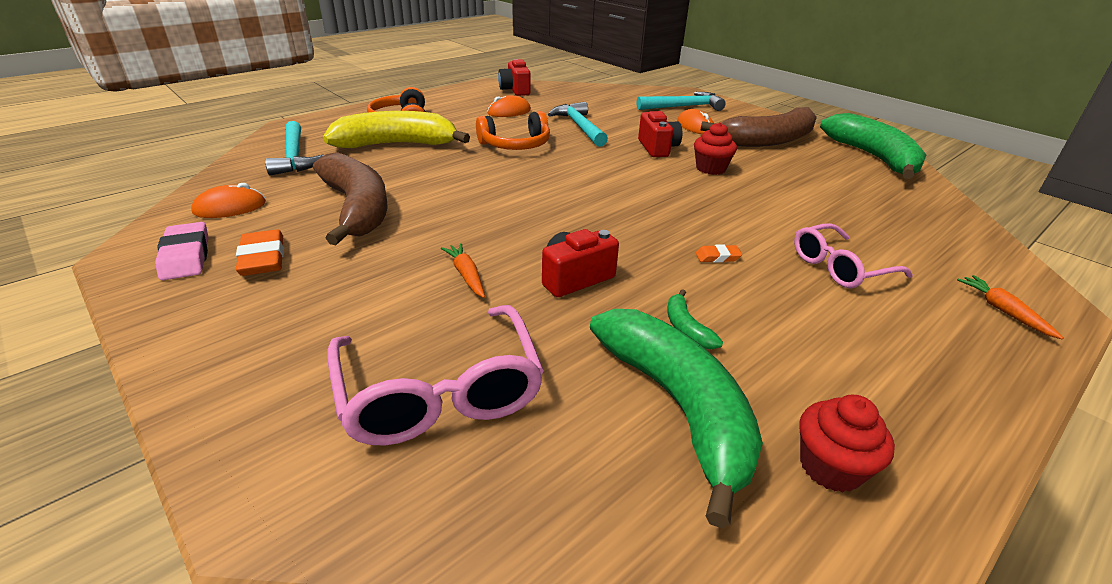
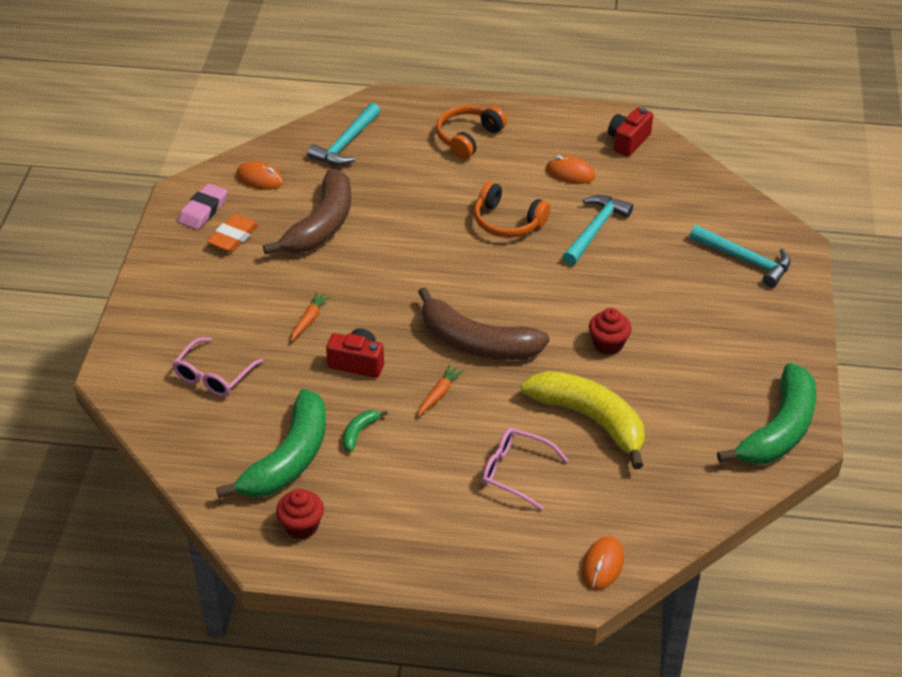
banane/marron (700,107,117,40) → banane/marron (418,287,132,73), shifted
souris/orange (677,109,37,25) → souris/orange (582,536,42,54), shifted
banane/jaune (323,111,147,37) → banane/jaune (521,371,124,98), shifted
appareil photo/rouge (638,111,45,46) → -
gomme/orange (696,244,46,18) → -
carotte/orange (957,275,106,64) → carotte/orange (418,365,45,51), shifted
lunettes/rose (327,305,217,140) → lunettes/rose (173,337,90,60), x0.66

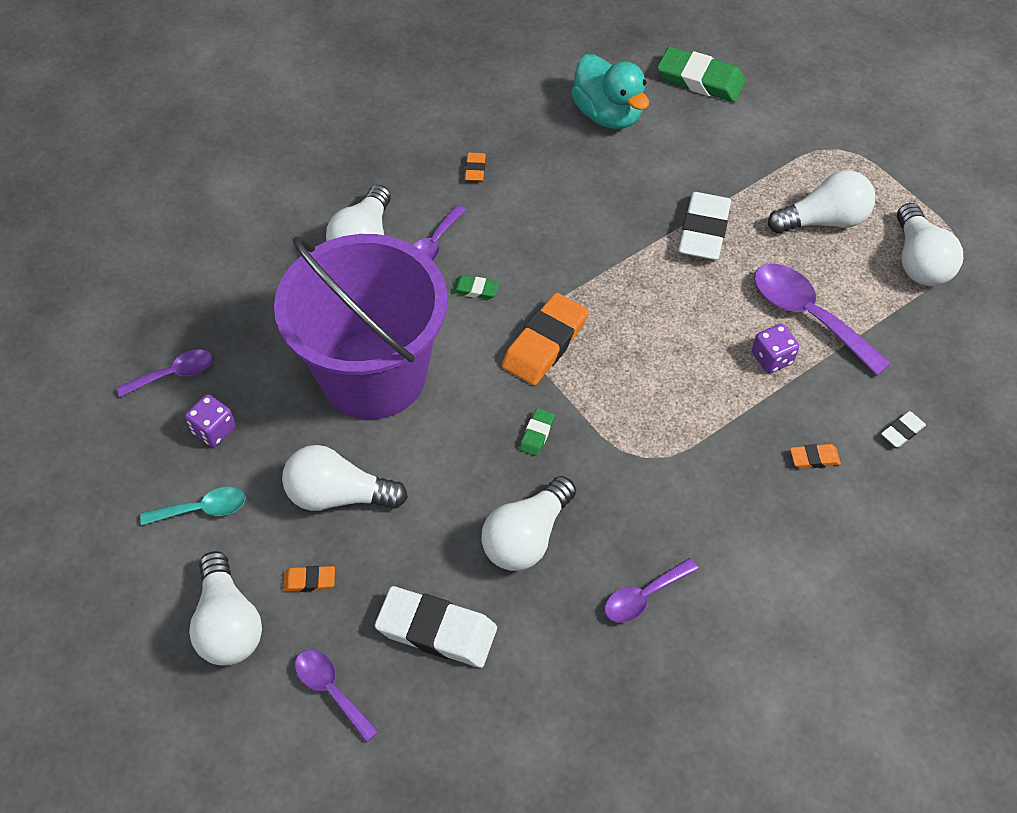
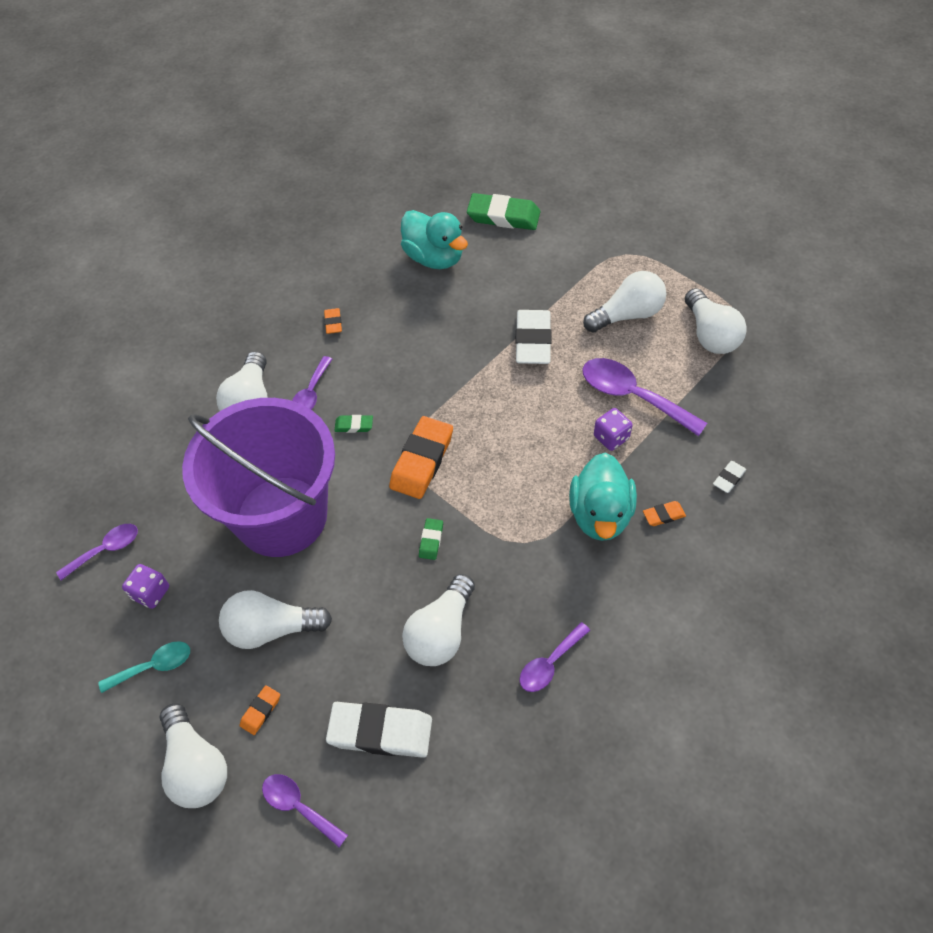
gomme/orange (283,566,52,26) → gomme/orange (240,685,40,50), 45 degrees counterclockwise
- → canard/turquoise (569,453,68,88)

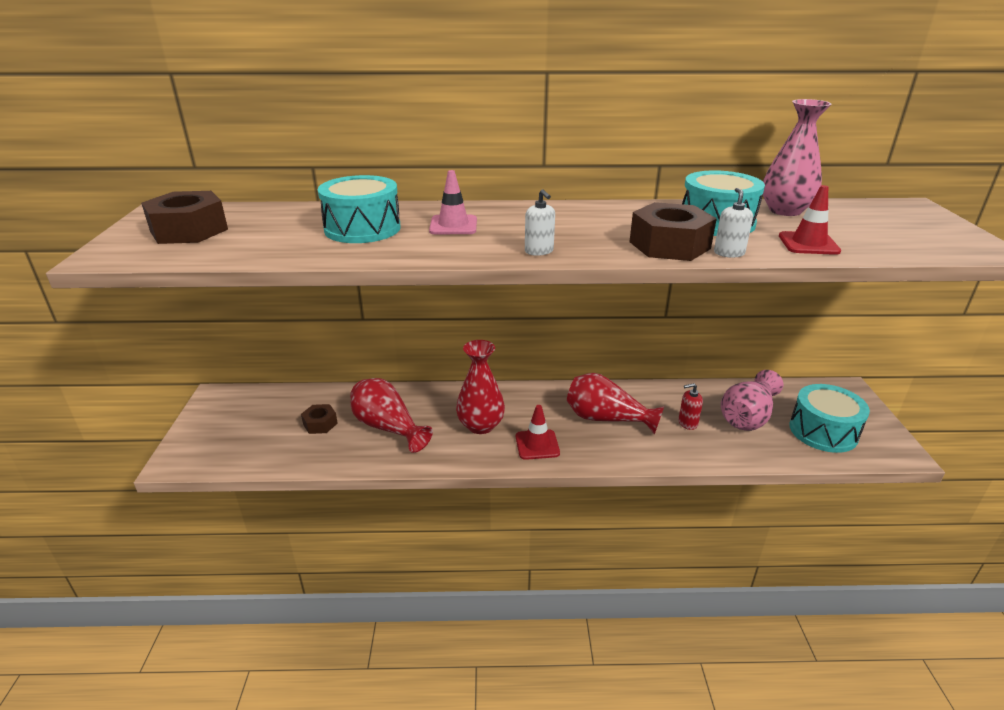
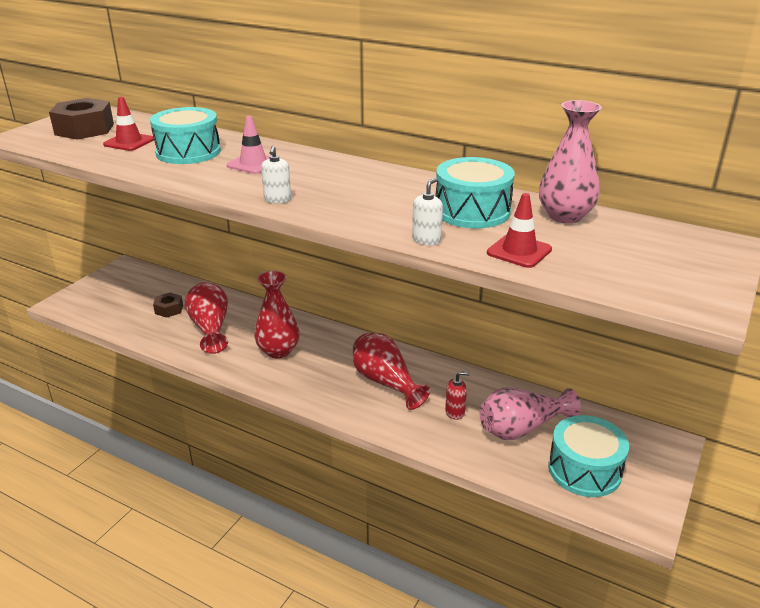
écrou/marron (630,202,87,59) → -
distributeur de savon/rouge (678,383,25,47) → distributeur de savon/rouge (445,372,25,48), 150 degrees clockwise
cône de chantier/rouge (516,405,44,55) → cône de chantier/rouge (103,97,51,54), shifted

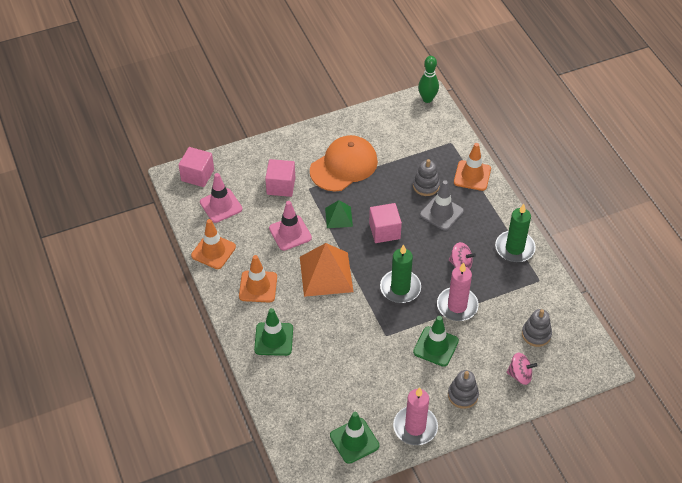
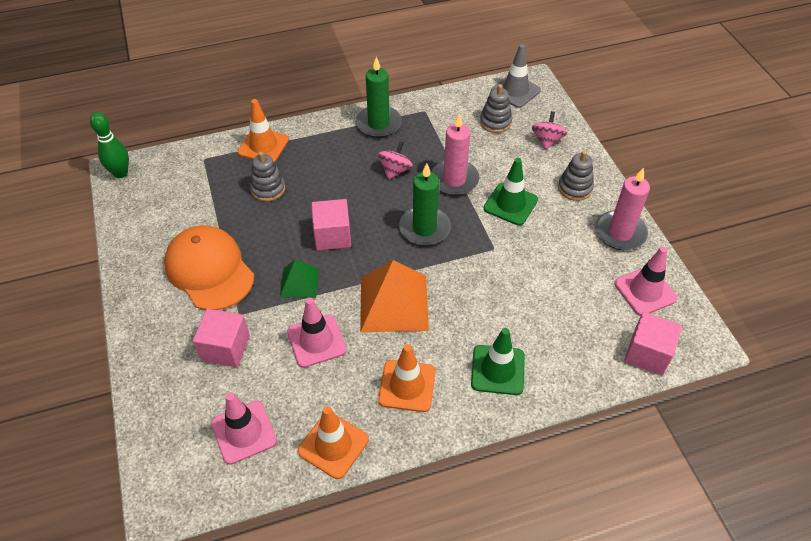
cube/rose (179,147,35,40) → cube/rose (624,312,58,63), shifted
cône de chantier/gris (420,180,44,51) → cône de chantier/gris (491,44,50,64), shifted
cône de chantier/vert (330,412,49,52) → cône de chantier/rose (614,247,63,69)

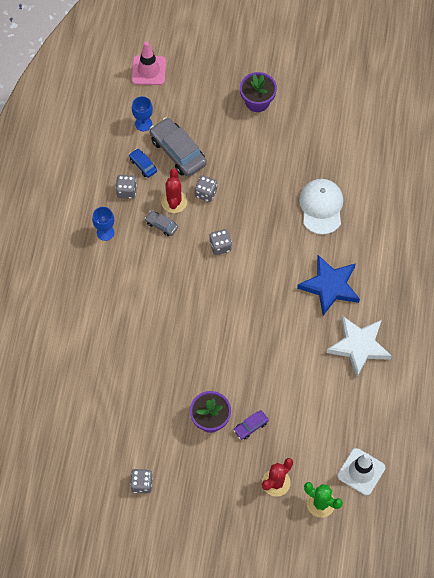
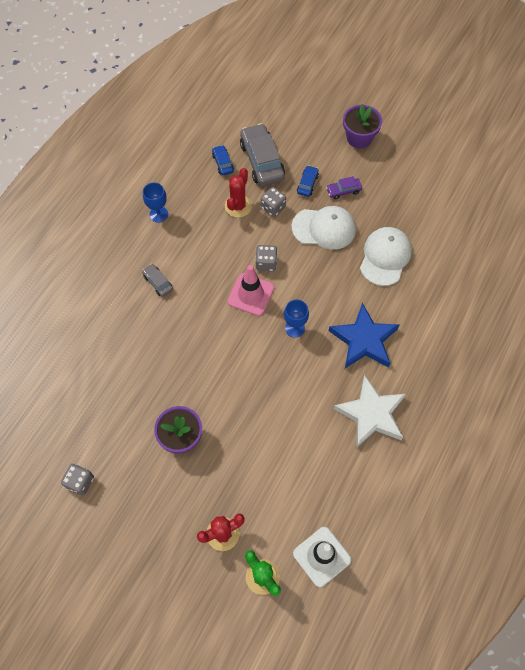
cône de chantier/rose (132,41,34,44) → cône de chantier/rose (227,265,48,51), shifted
verre à pied/bleu (132,96,21,35) → verre à pied/bleu (284,299,25,39), shifted
dé/gris (116,175,21,24) → -
voiture/gris (145,211,33,25) → voiture/gris (142,264,31,33), shifted
voiture/violet (233,410,36,30) → voiture/violet (326,176,36,23), shifted
- → voiture/bleu (297,165,22,32)
- → casquette/blanc (292,206,64,44)

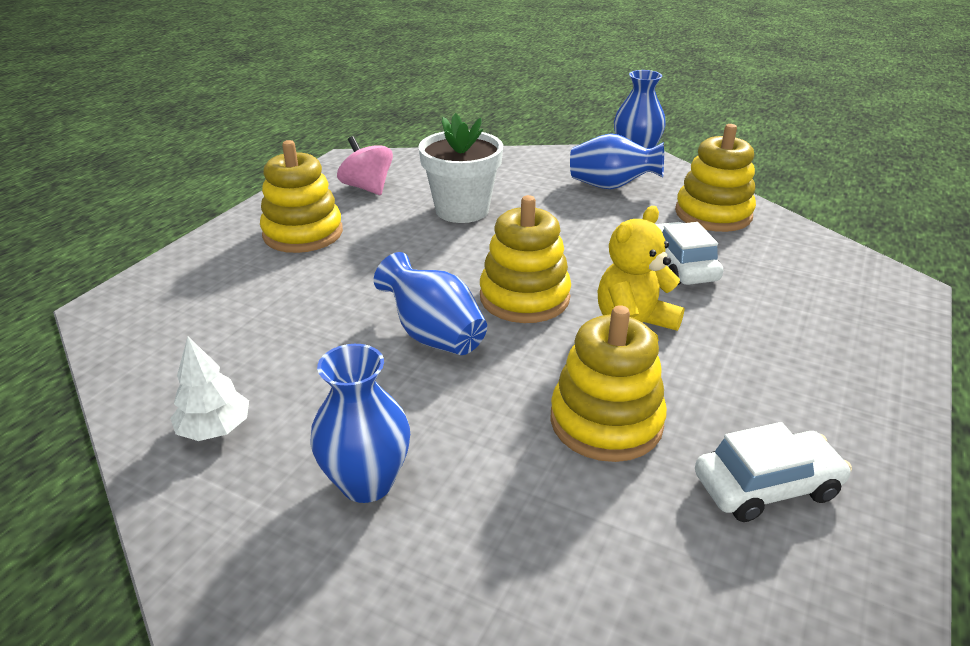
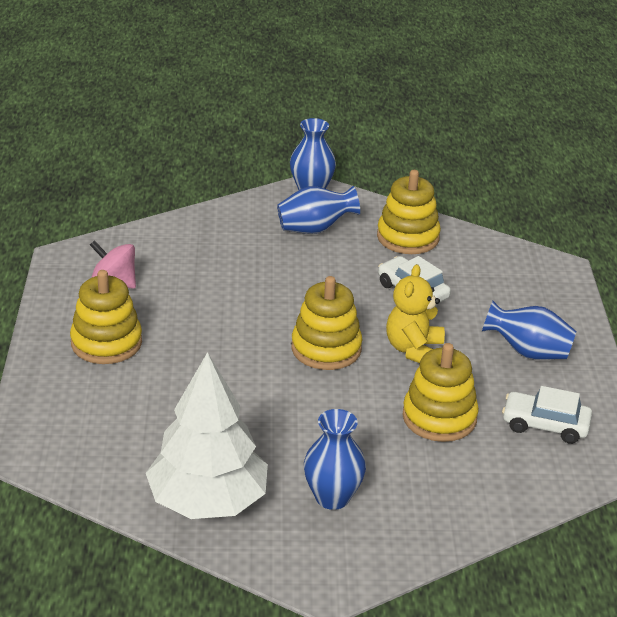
pot de fleurs/blanc (418,113,85,110) → -
vase/bleu (374,252,113,103) → vase/bleu (482,301,94,59), shifted
arbre/blanc (170,337,79,104) → arbre/blanc (146,352,122,167), x2.27
voiture/blanc (695,422,157,100) → voiture/blanc (502,386,90,58), 120 degrees counterclockwise

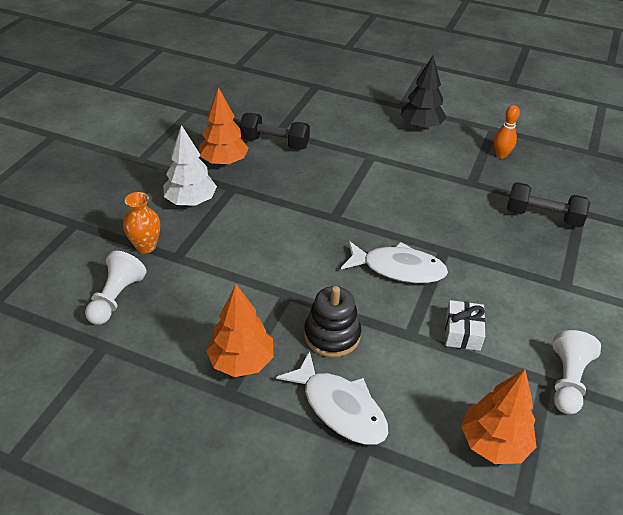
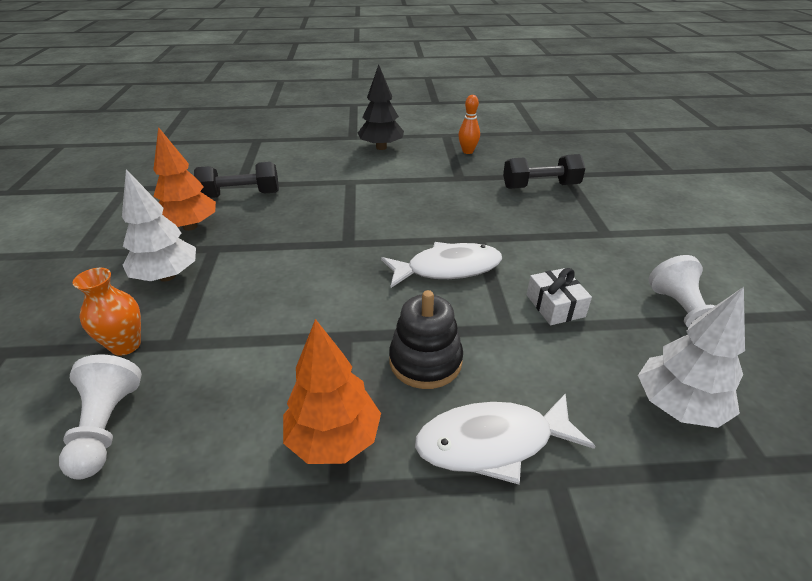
poisson/blanc (276,351,112,94) → poisson/blanc (415,393,181,91), 150 degrees clockwise
arbre/orange (461,369,75,95) → arbre/blanc (638,287,107,141)

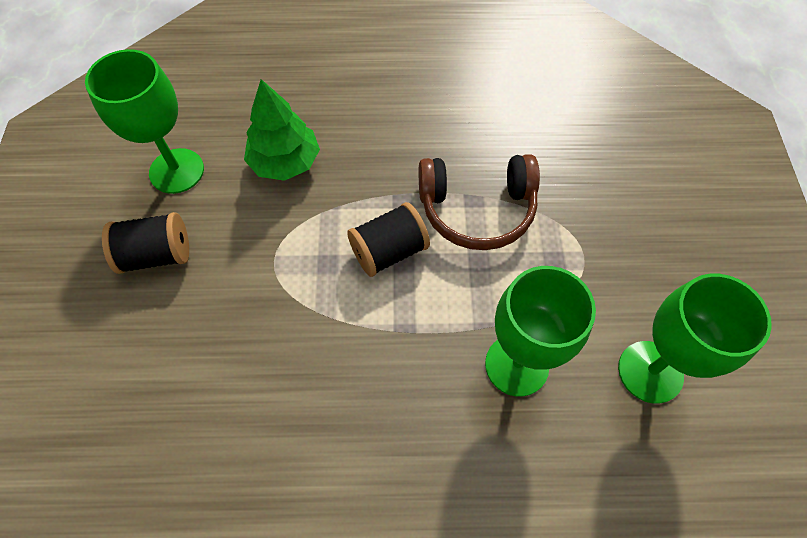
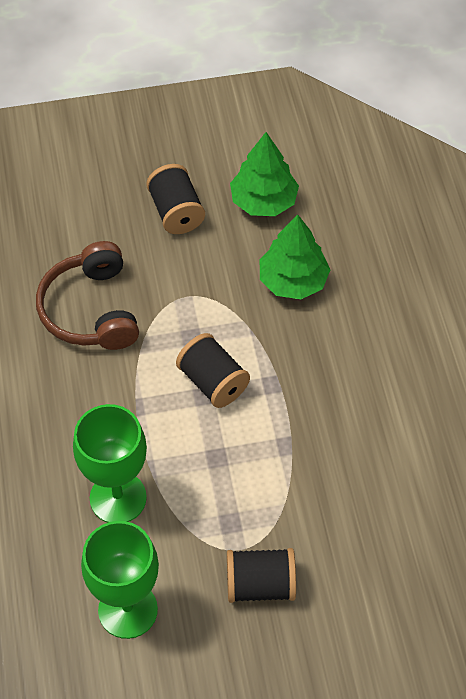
verre à pied/vert (85,49,119,145) → arbre/vert (230,132,69,84)
casque audio/marron (419,154,121,96) → casque audio/marron (36,241,103,109), shifted
- → bobine/noir (227,548,69,55)

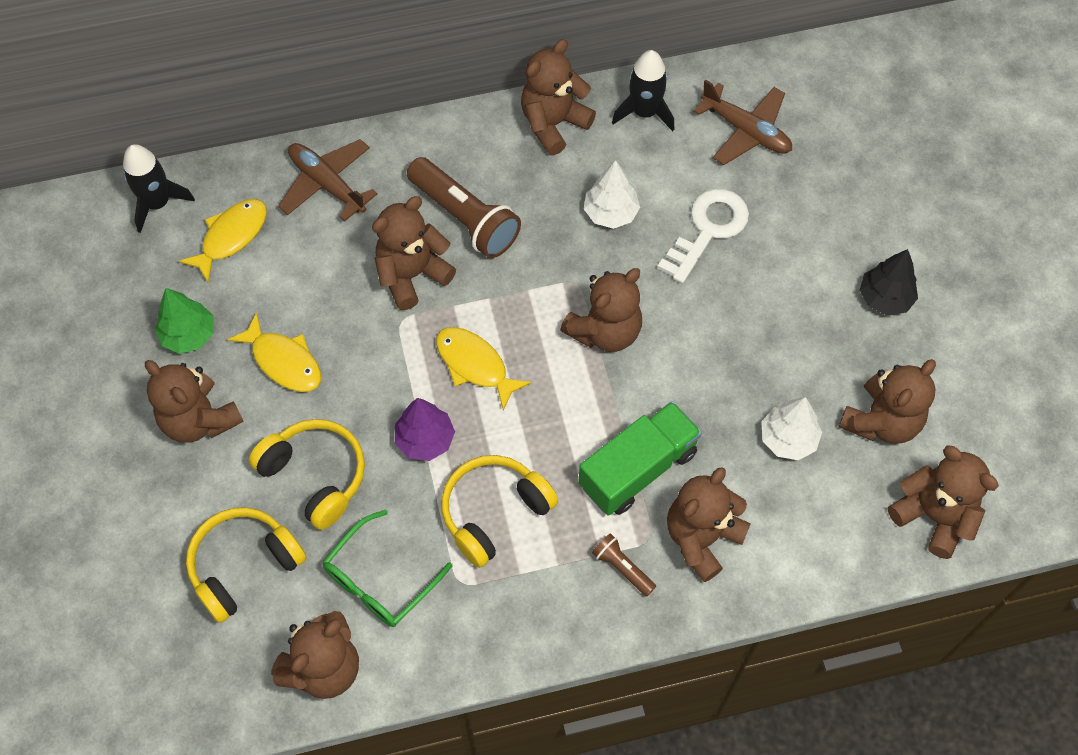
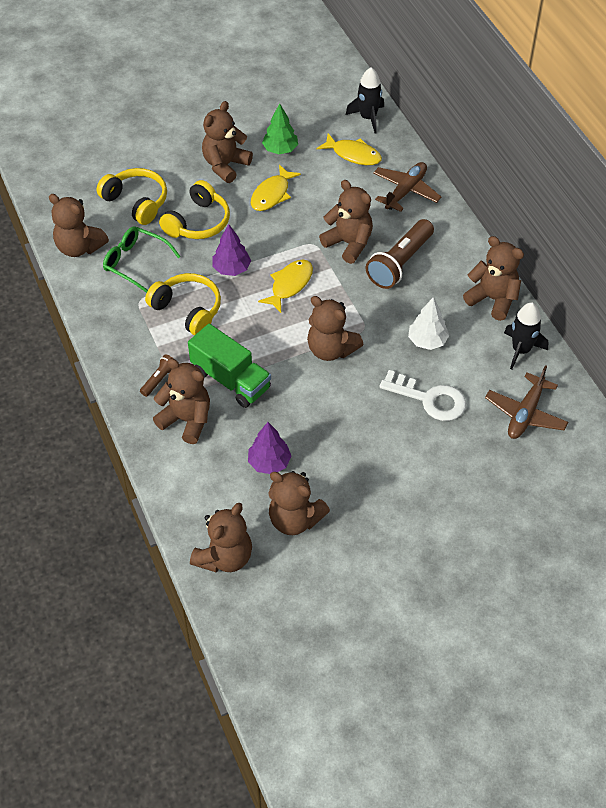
arbre/noir (860,249,58,67) → -
arbre/blanc (761,397,61,63) → arbre/violet (248,422,43,52)

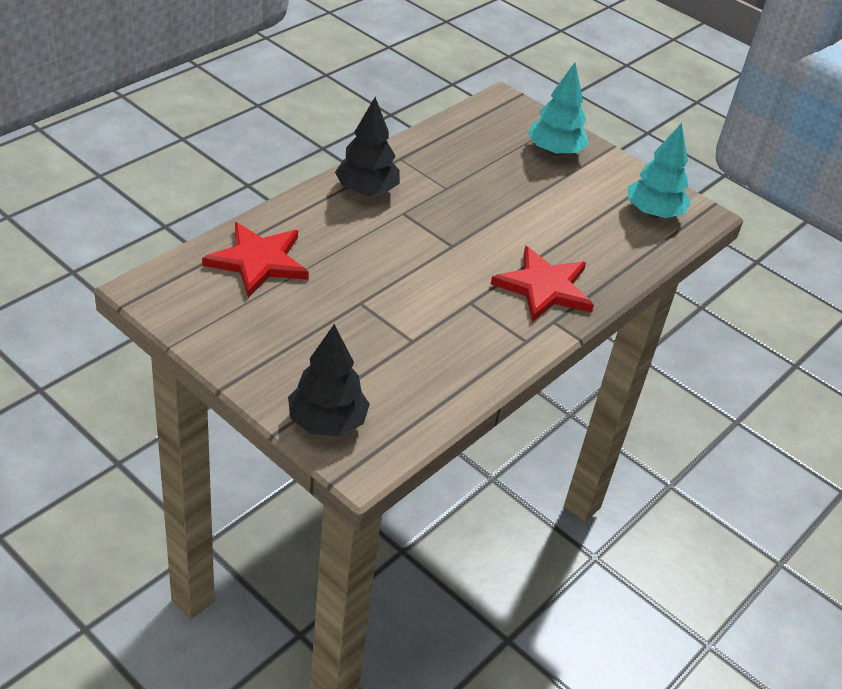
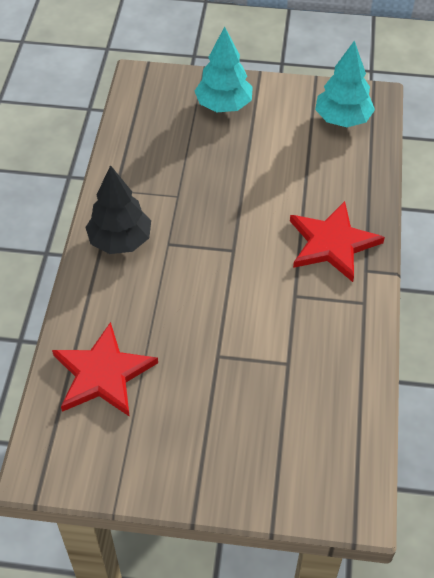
arbre/noir (288,324,82,112) → -

